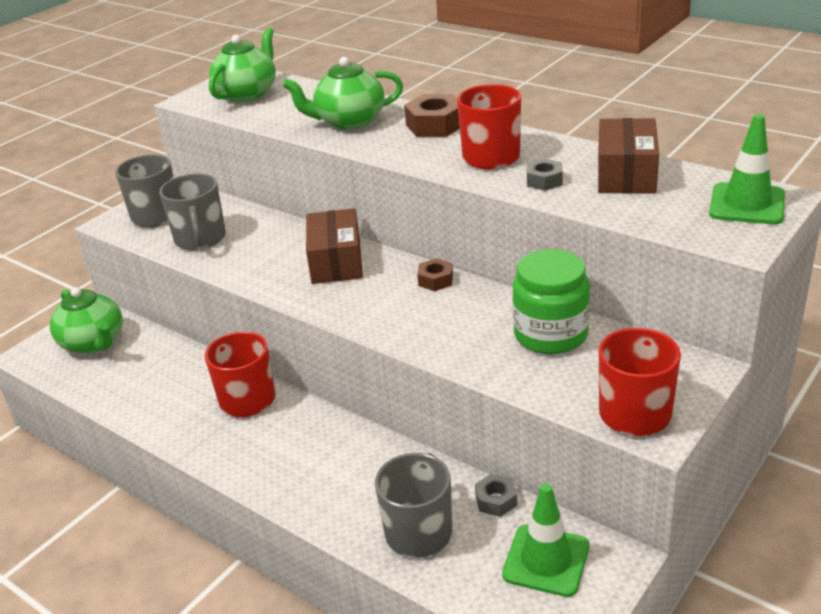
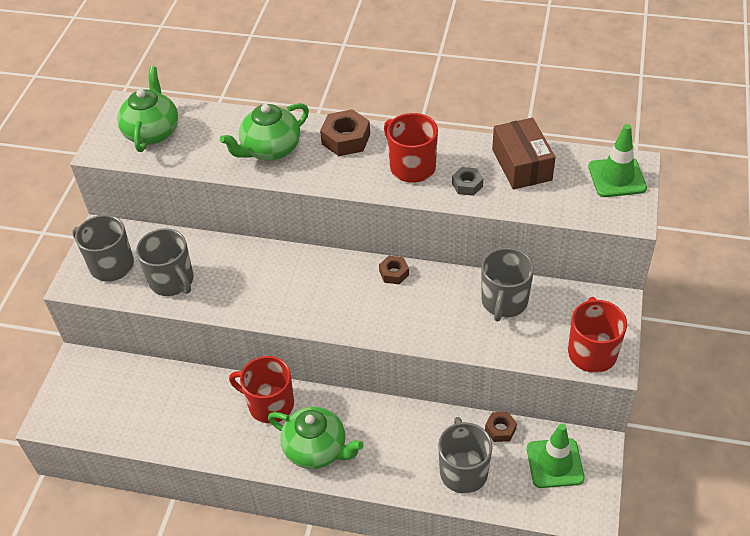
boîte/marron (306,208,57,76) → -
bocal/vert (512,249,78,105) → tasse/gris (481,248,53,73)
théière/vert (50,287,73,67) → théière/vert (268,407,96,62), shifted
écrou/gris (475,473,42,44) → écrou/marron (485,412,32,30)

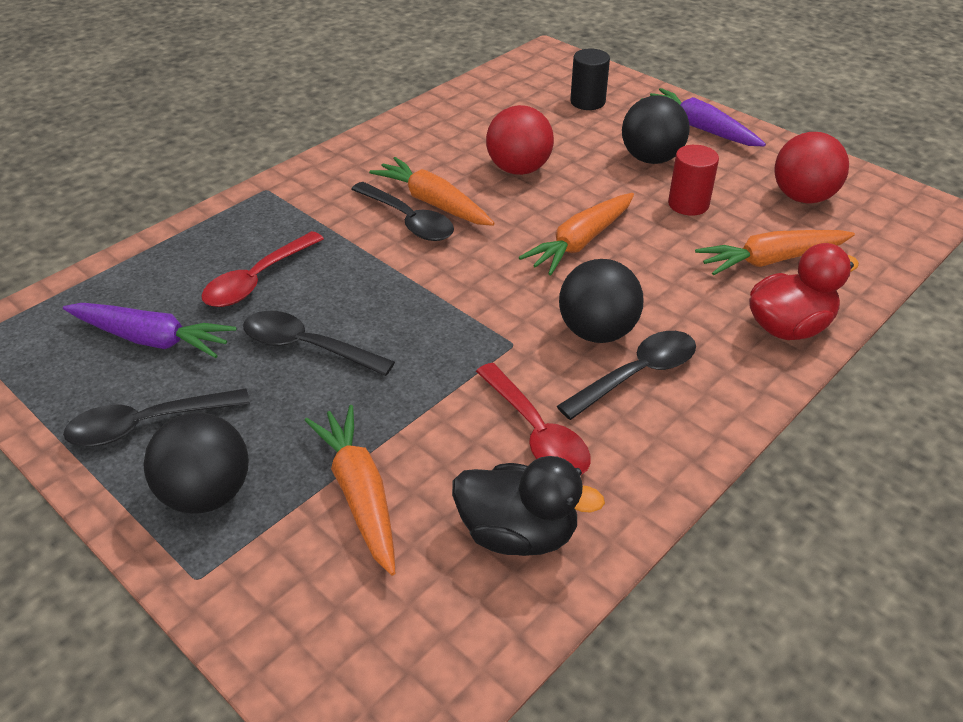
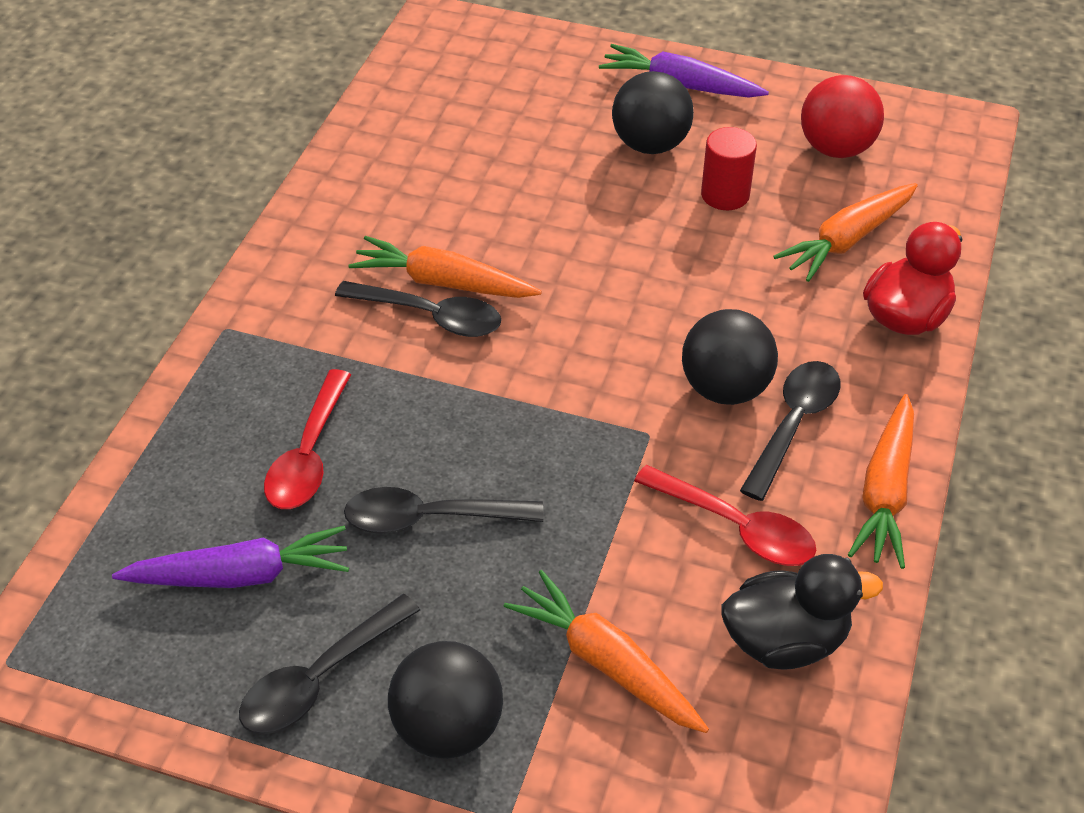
cylindre/noir (570,49,40,61) → -
balle/rouge (486,105,68,70) → -
carotte/orange (518,193,116,82) → carotte/orange (848,394,66,175), shifted

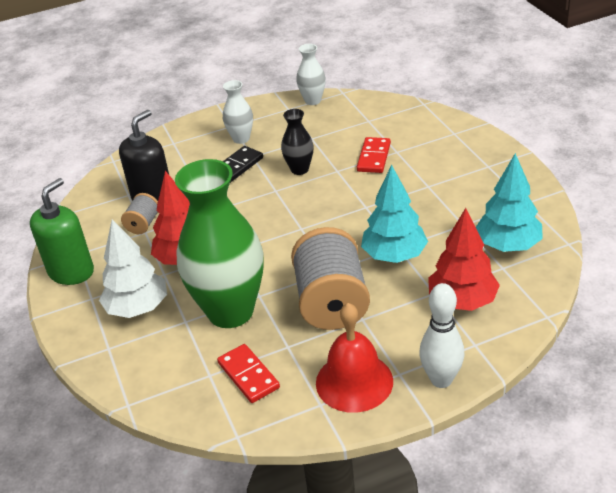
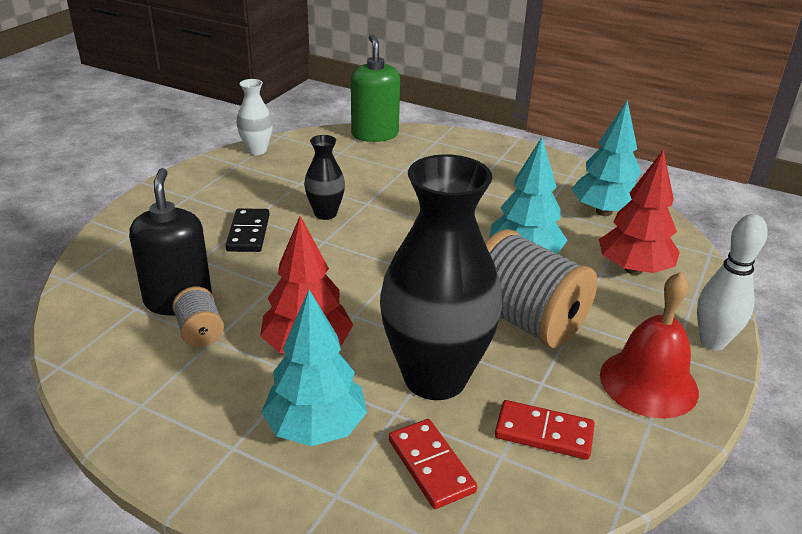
vase/blanc (223,80,30,64) → -
domino/rouge (357,137,34,36) → domino/rouge (389,419,88,90), shifted
vase/vert (175,159,88,169) → vase/noir (380,154,122,246)
distributeur de savon/vert (30,178,64,107) → distributeur de savon/vert (351,34,49,108), shifted
arbre/blanc (99,219,68,99) → arbre/turquoise (261,290,106,156)

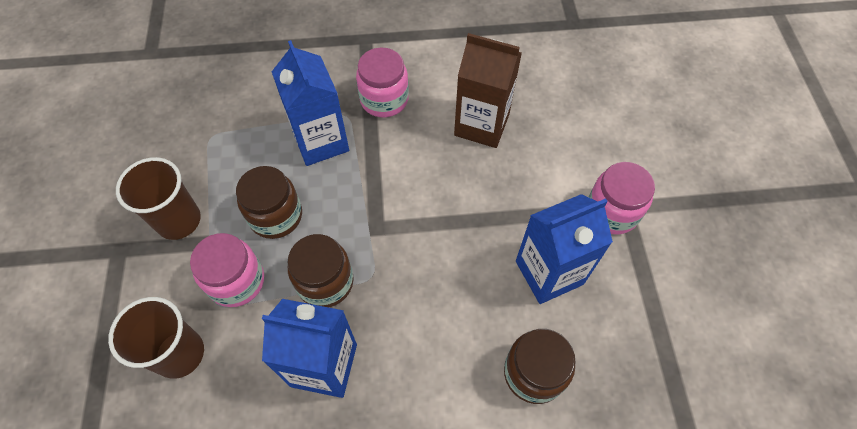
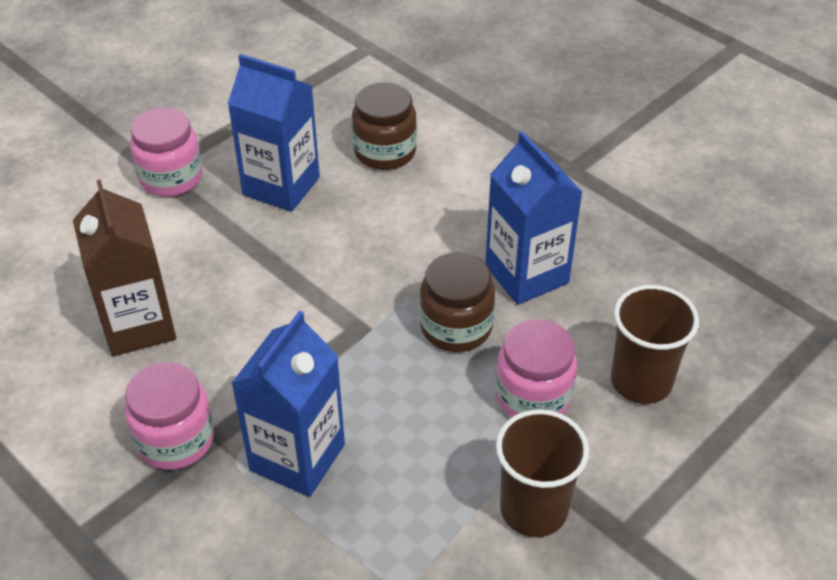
bocal/marron (236,166,66,73) → -

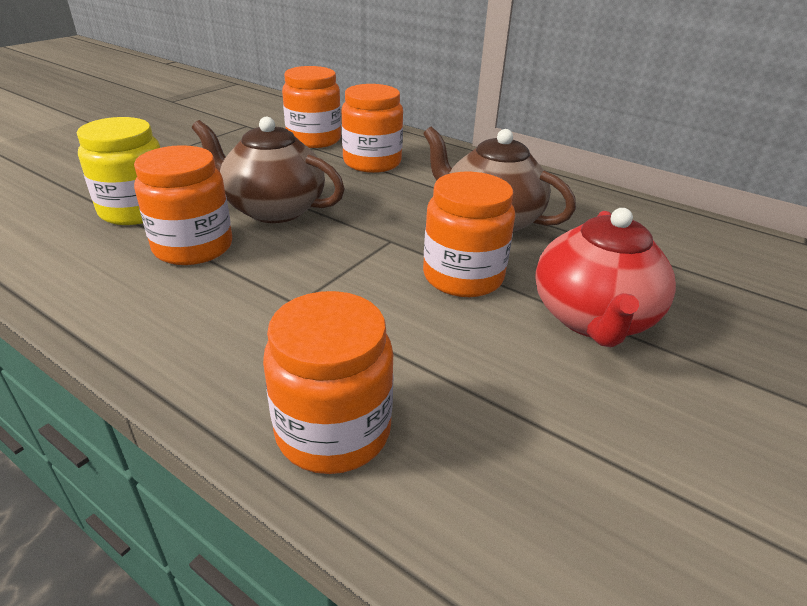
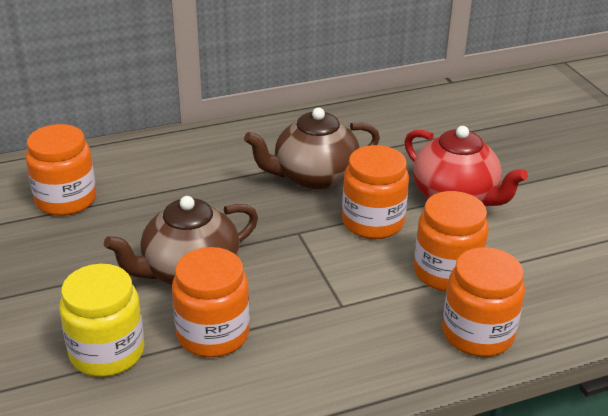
bocal/orange (342,84,61,89) → bocal/orange (414,191,75,101), shifted

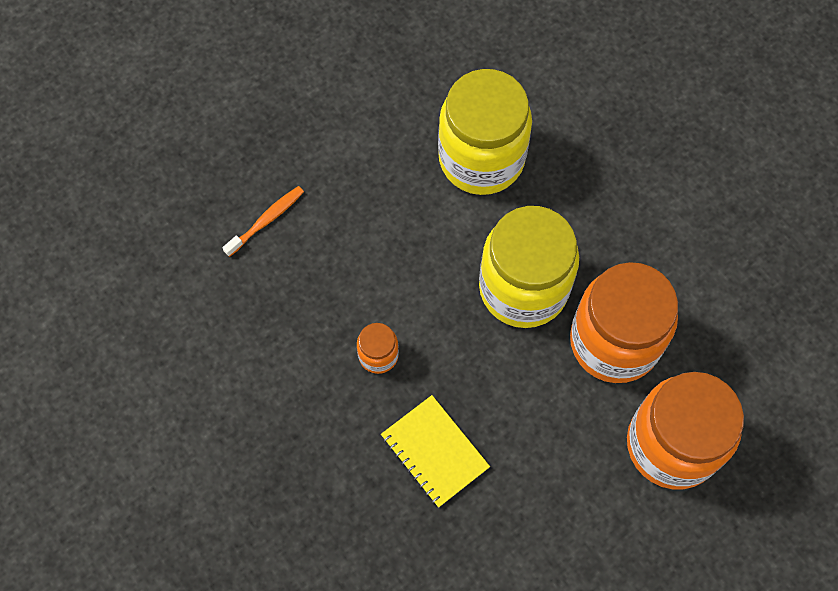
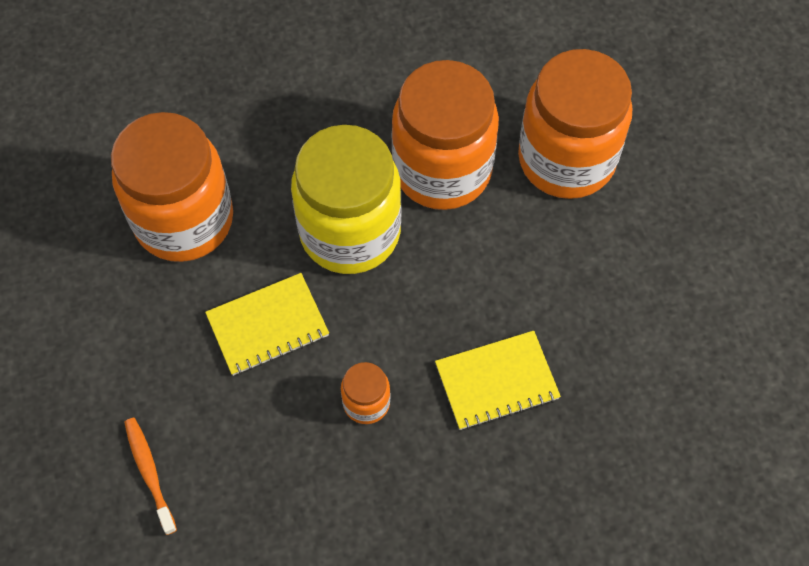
bocal/jaune (438,69,94,126) → bocal/orange (111,112,122,150)
- → carnet/jaune (205,273,124,103)

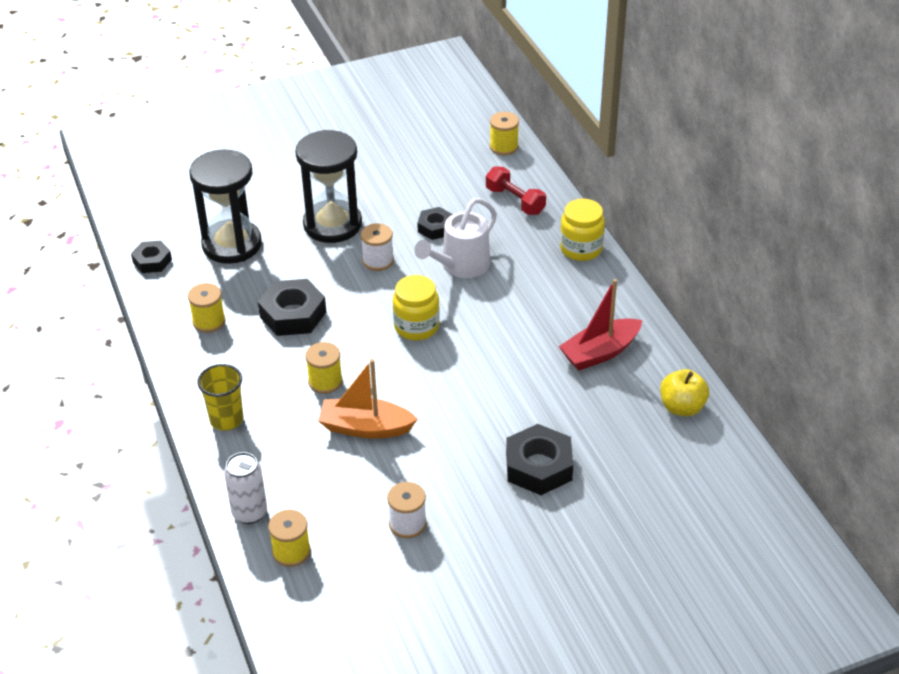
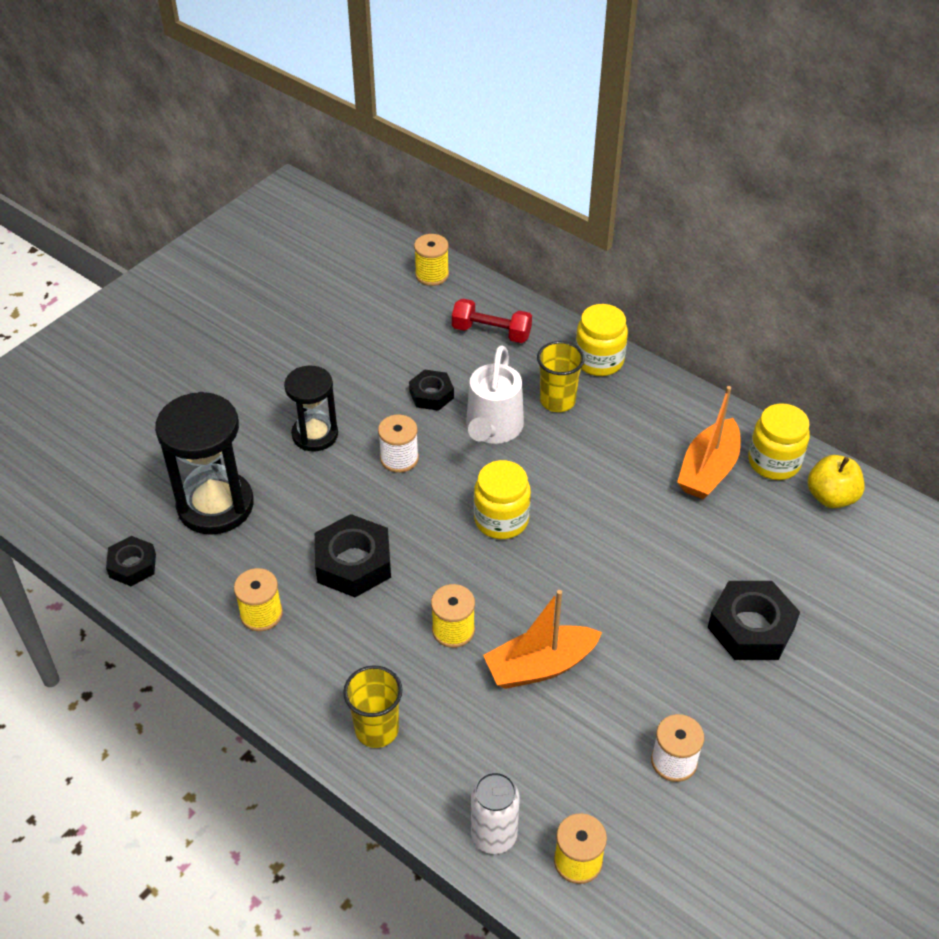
sablier/noir (295,130,67,113) → sablier/noir (284,366,54,85), x0.63
bateau/rouge (559,279,83,92) → bateau/orange (677,386,64,113)
- → gobelet/jaune (537,341,48,71)
- → bocal/jaune (748,403,62,77)

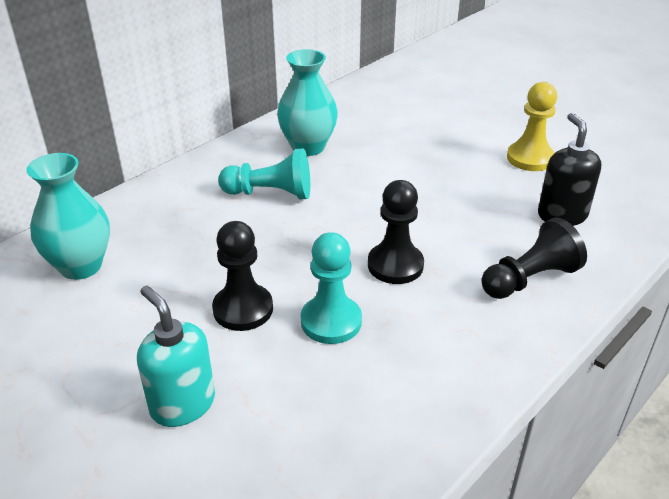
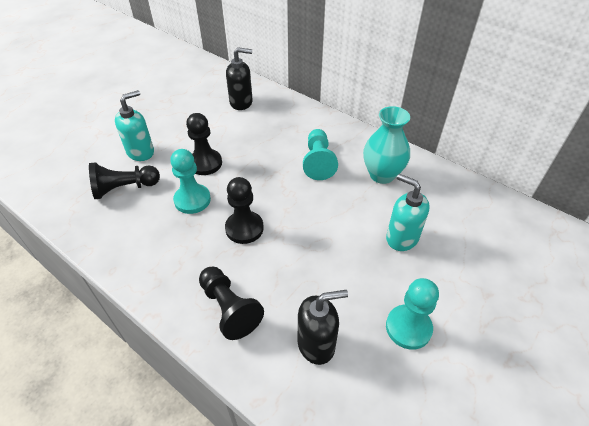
pion/jaune (507,82,50,89) → pion/turquoise (386,278,53,72)
vase/turquoise (26,153,84,127) → distributeur de savon/noir (226,47,27,63)
- → pion/noir (89,162,71,37)
- → distributeur de savon/turquoise (386,174,44,77)

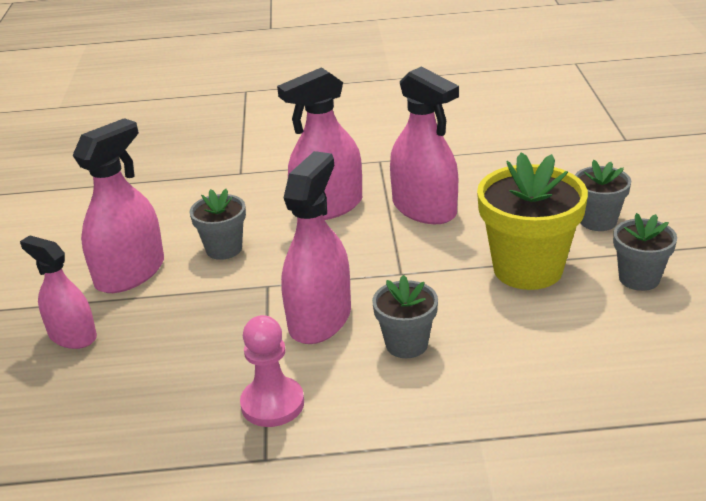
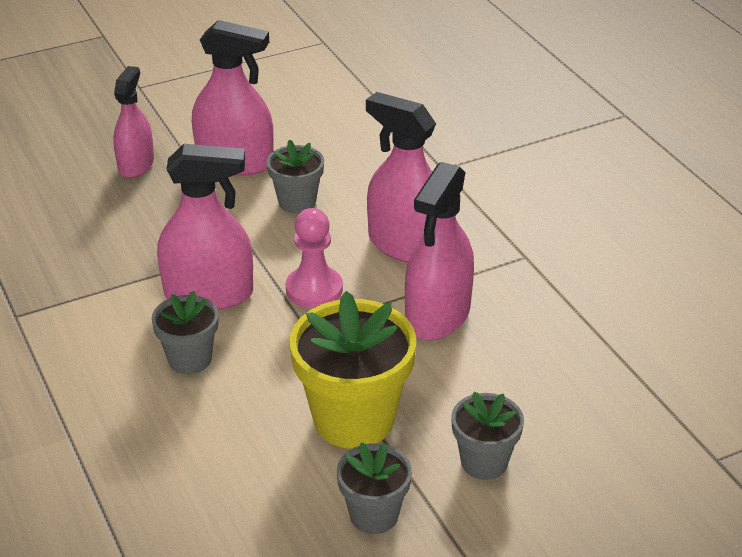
pion/rose (240,315,64,112) → pion/rose (286,208,57,100), shifted

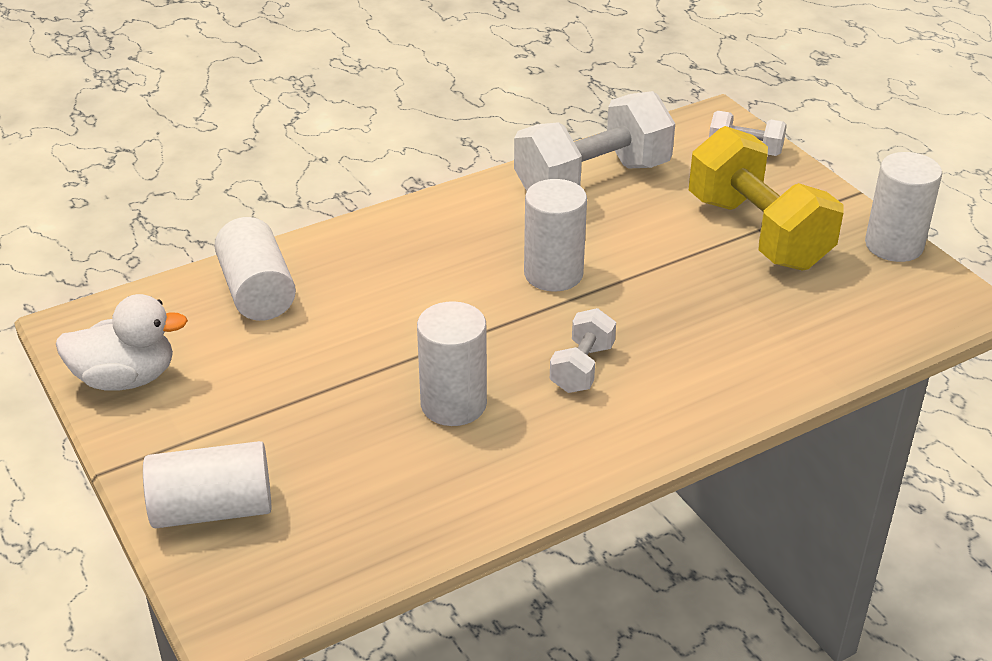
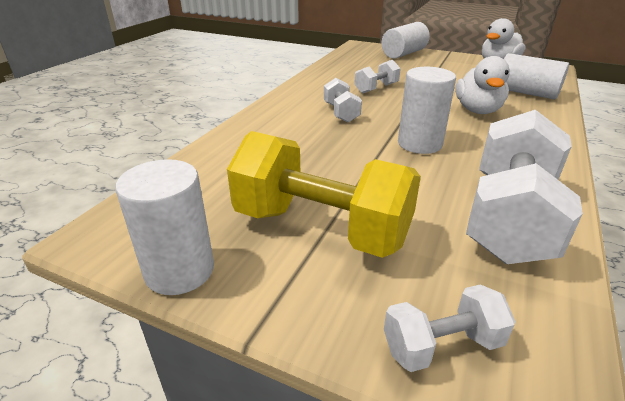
cylindre/blanc (417,301,70,125) → haltère/blanc (354,60,47,34)
- → canard/blanc (455,56,55,58)

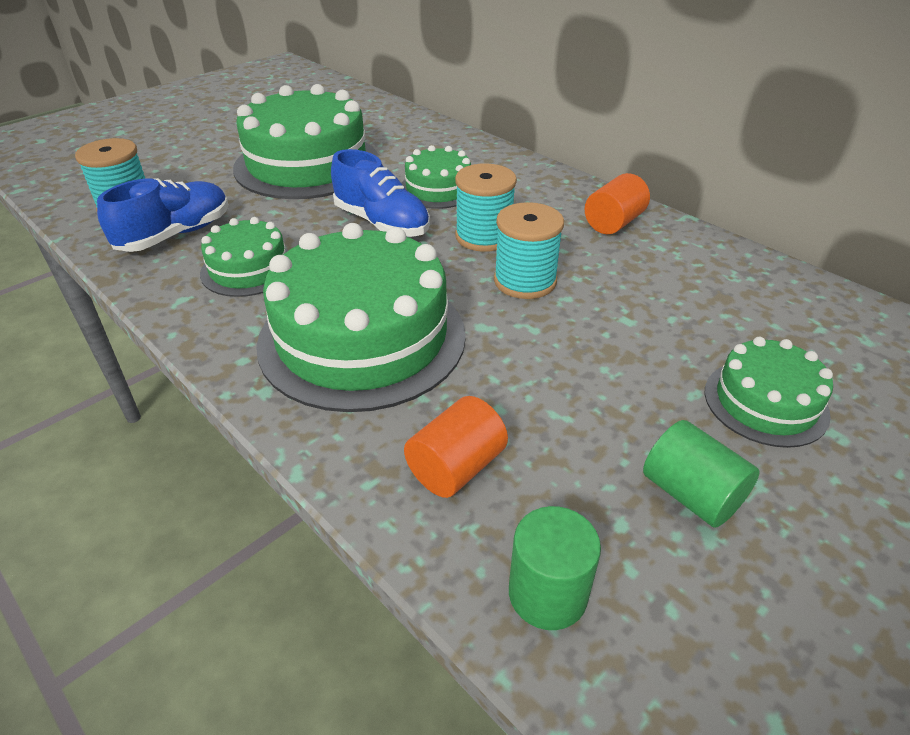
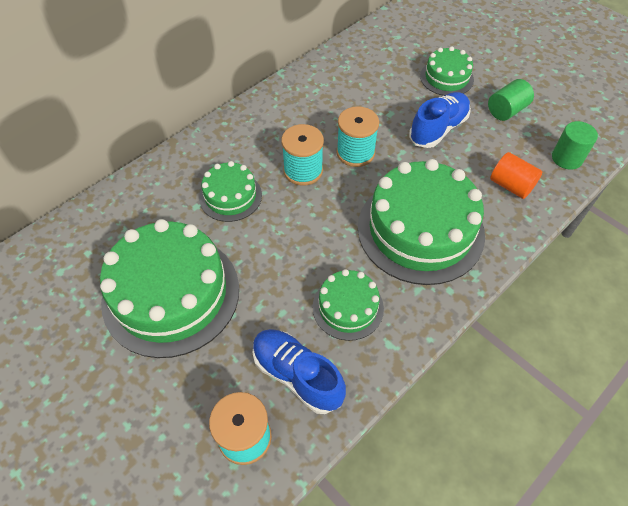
chaussure/bleu (331,149,99,88) → chaussure/bleu (409,92,62,56), shifted
cylindre/orange (585,173,65,61) → -

